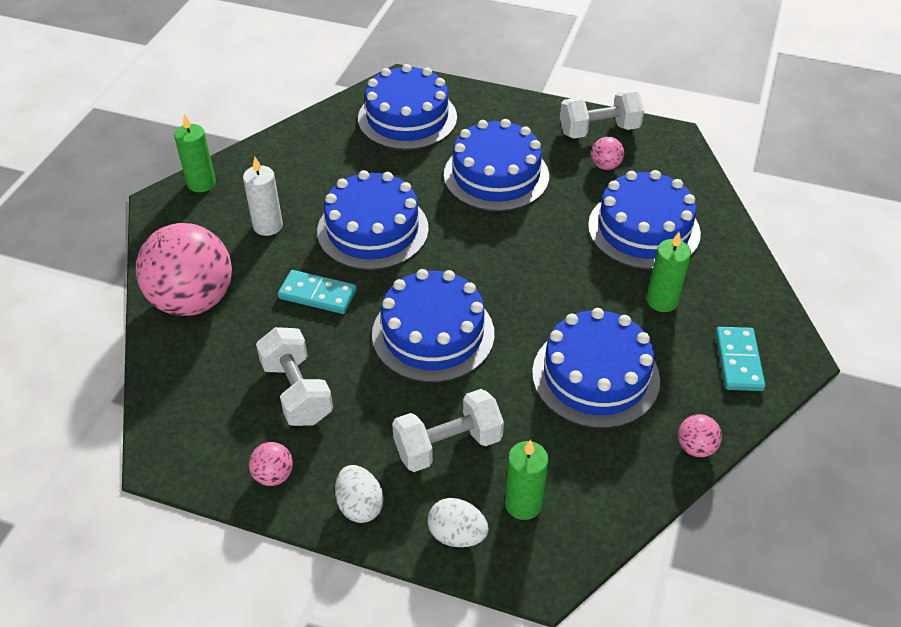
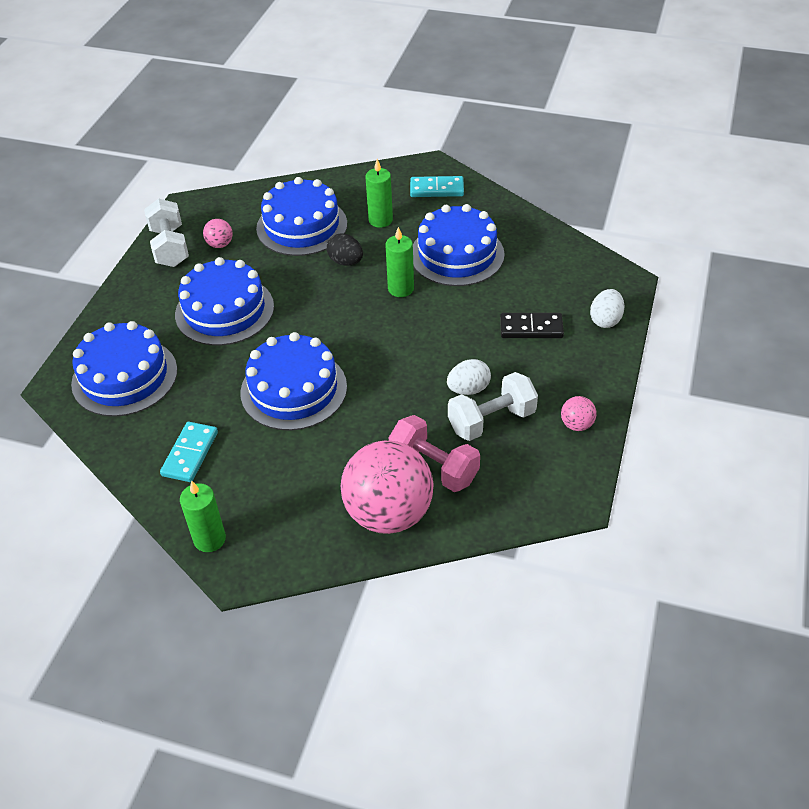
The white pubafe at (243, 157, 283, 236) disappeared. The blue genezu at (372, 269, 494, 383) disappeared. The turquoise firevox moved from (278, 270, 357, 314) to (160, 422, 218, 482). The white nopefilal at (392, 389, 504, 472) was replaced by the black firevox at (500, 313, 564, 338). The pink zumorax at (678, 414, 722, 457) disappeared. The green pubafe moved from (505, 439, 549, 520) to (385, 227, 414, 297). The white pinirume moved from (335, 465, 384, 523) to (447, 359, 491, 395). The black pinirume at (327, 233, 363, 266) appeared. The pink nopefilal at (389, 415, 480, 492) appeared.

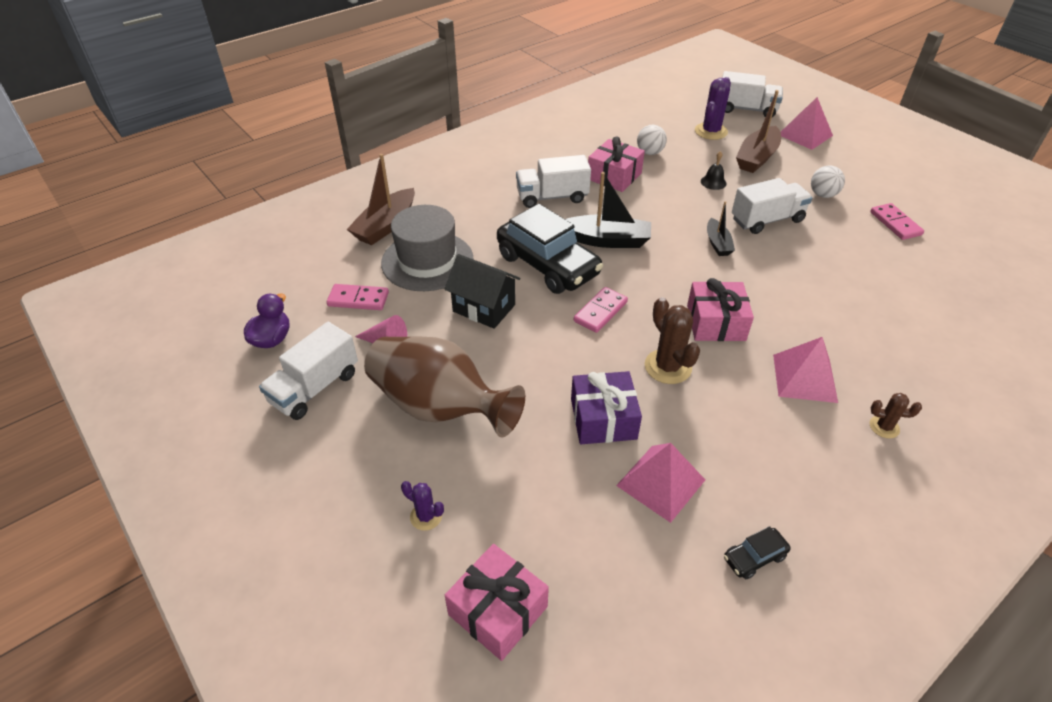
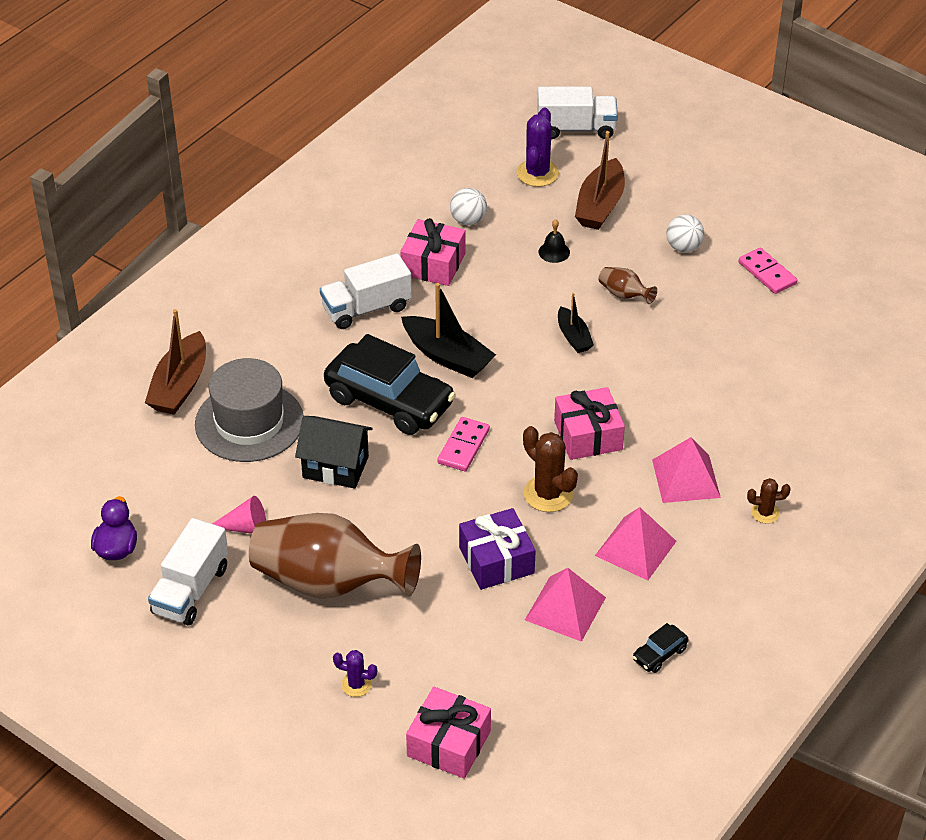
The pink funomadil moved from (781, 97, 833, 150) to (595, 507, 676, 580). The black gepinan at (565, 172, 651, 248) turned 45 degrees clockwise. The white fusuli at (732, 178, 812, 234) was replaced by the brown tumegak at (599, 267, 657, 304). The pink firevox at (327, 284, 389, 310) disappeared.

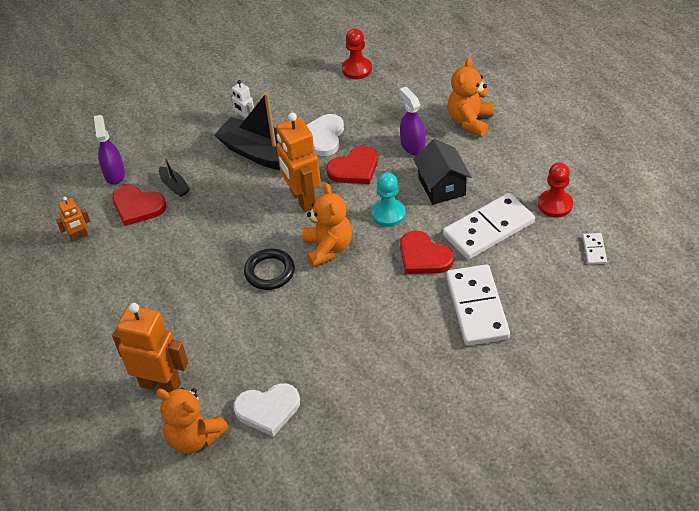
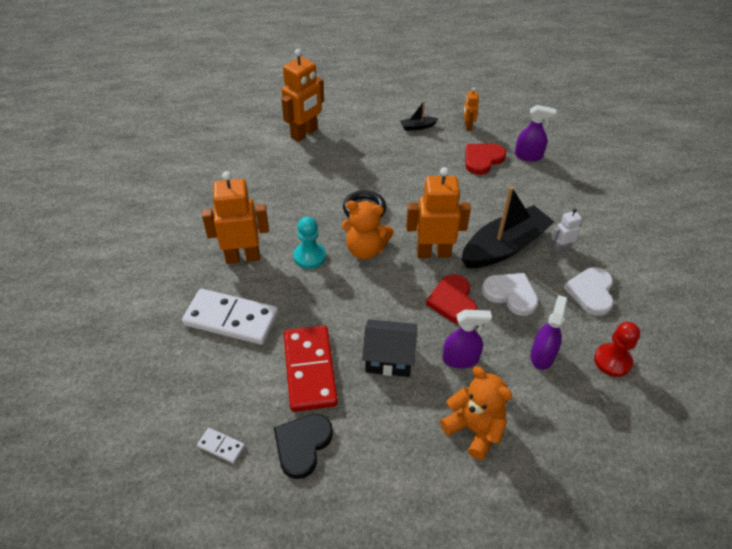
The black gepinan moved from (159, 156, 190, 197) to (400, 101, 438, 131). The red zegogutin at (538, 163, 573, 218) was replaced by the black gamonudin at (274, 414, 333, 479). The turquoise zegogutin moved from (372, 172, 406, 227) to (293, 217, 326, 269). The white firevox at (443, 193, 535, 260) became the red firevox at (284, 325, 338, 412). The red gamonudin at (400, 231, 454, 274) disappeared. The white gamonudin moved from (234, 383, 300, 437) to (564, 267, 614, 316). The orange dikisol at (156, 388, 229, 454) disappeared. The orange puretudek at (202, 171, 269, 264) appeared. The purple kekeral at (531, 295, 567, 370) appeared.

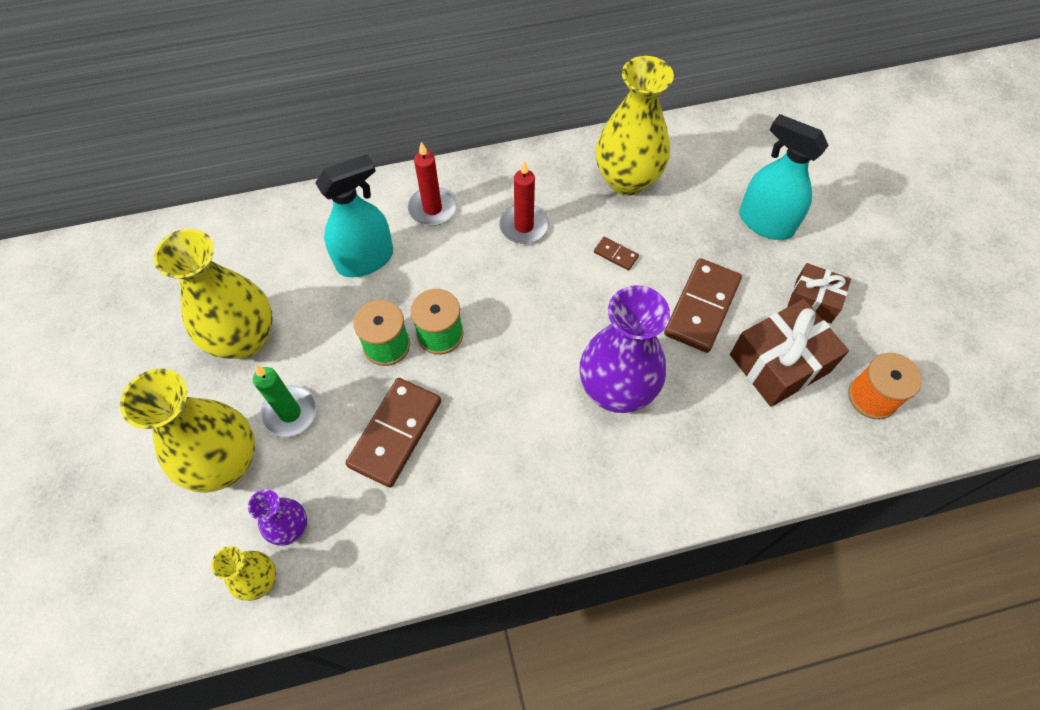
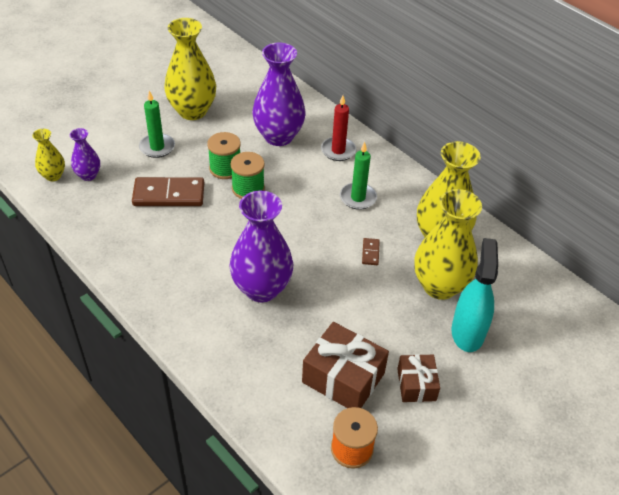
The turquoise kekeral at (315, 154, 393, 277) was replaced by the purple tumegak at (252, 43, 305, 146). The red pubafe at (499, 160, 549, 244) became the green pubafe at (340, 142, 377, 210). The brown firevox at (664, 258, 742, 353) disappeared. The yellow tumegak moved from (120, 368, 255, 493) to (414, 189, 482, 300).

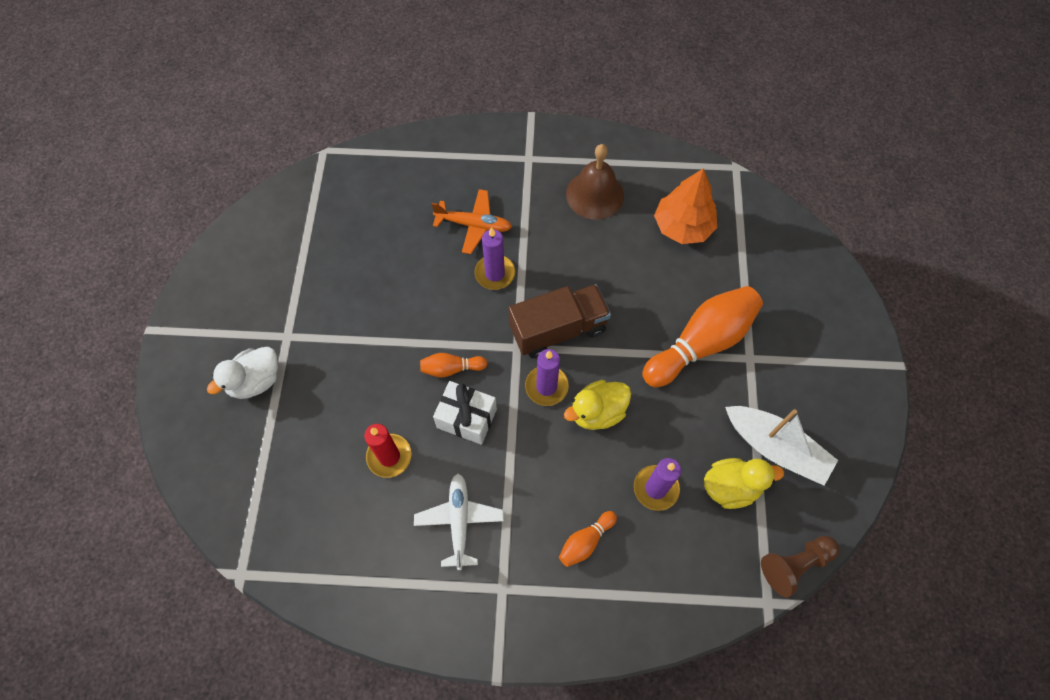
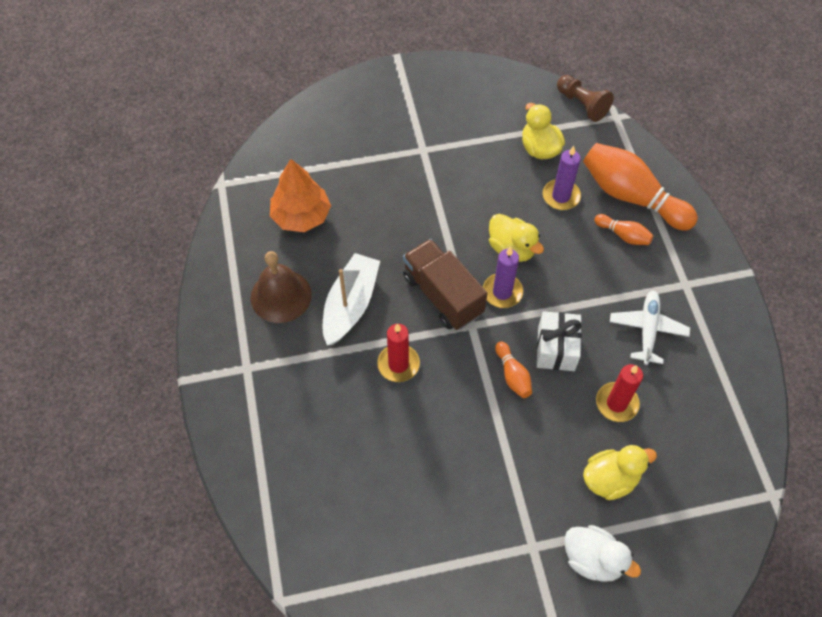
The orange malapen at (431, 189, 512, 254) disappeared. The purple pubafe at (474, 227, 515, 290) became the red pubafe at (377, 323, 420, 382). The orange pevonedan moved from (642, 286, 763, 387) to (583, 143, 698, 230). The white gepinan moved from (725, 406, 838, 486) to (323, 253, 380, 345). The white malapen at (414, 474, 504, 570) turned 120 degrees clockwise. The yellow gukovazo at (583, 445, 657, 500) appeared.

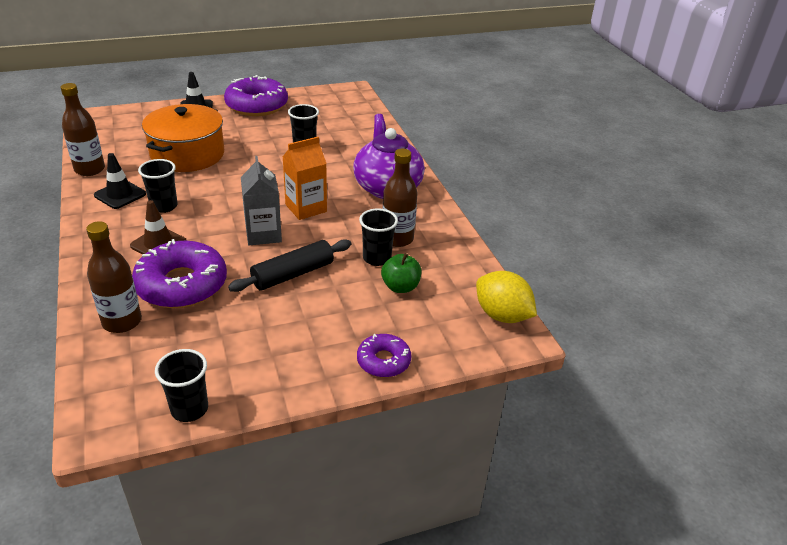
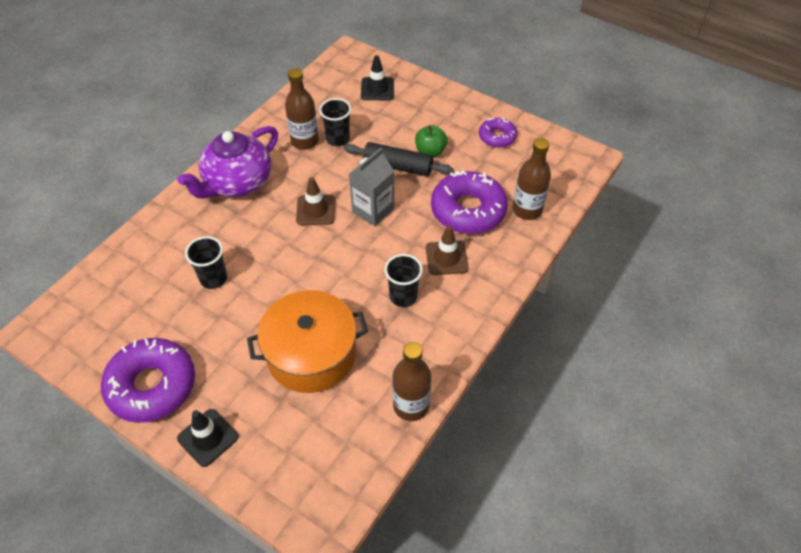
The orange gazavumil at (282, 137, 327, 220) was replaced by the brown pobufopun at (296, 177, 335, 225). The black pobufopun moved from (94, 153, 146, 209) to (361, 55, 394, 100). The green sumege moved from (381, 253, 422, 293) to (415, 125, 448, 157). The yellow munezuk at (476, 271, 537, 323) disappeared. The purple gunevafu moved from (357, 334, 411, 377) to (479, 117, 517, 148). The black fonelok at (155, 349, 208, 422) disappeared.

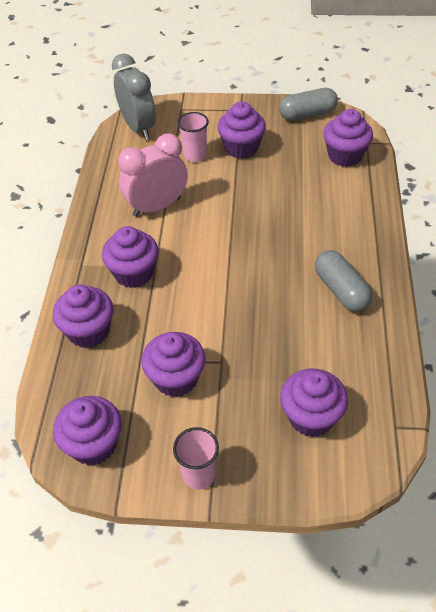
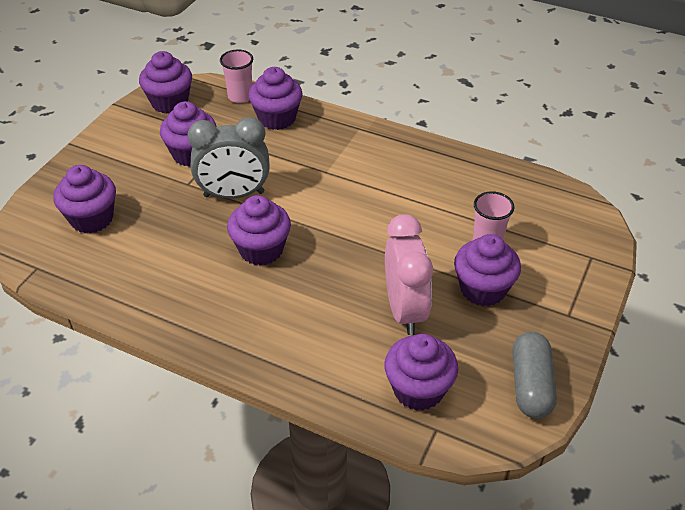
The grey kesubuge moved from (112, 54, 156, 140) to (188, 117, 270, 199). The pink kesubuge moved from (118, 134, 188, 217) to (385, 214, 433, 335). The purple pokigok moved from (102, 226, 158, 288) to (227, 195, 291, 266). The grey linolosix at (315, 250, 372, 312) disappeared. The pink fonelok moved from (173, 427, 219, 490) to (220, 50, 253, 103).

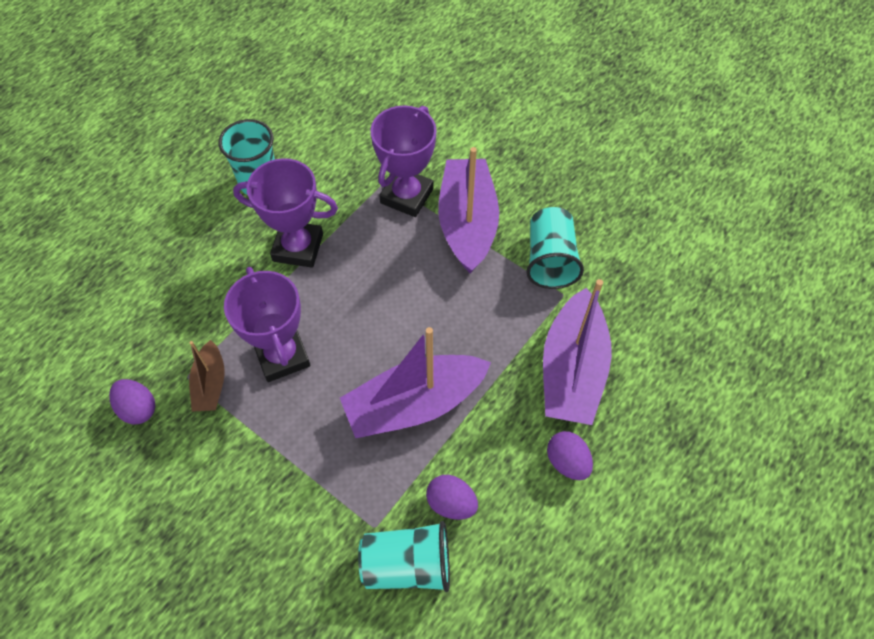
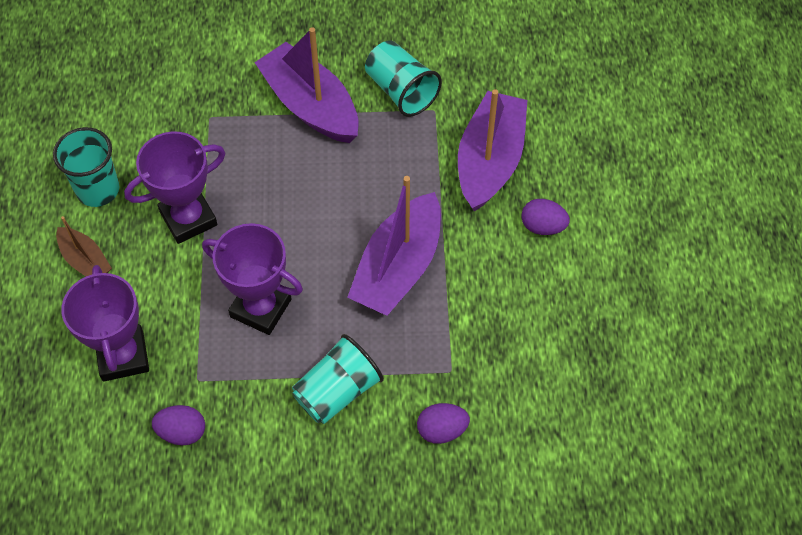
The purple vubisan moved from (370, 105, 437, 217) to (61, 265, 149, 382). The purple gepinan at (543, 279, 612, 425) turned 135 degrees counterclockwise. The brown gepinan moved from (189, 340, 225, 412) to (56, 216, 112, 276). The purple pinirume moved from (426, 475, 478, 520) to (417, 403, 470, 444). The turquoise fonelok moved from (358, 521, 450, 592) to (292, 334, 384, 424).

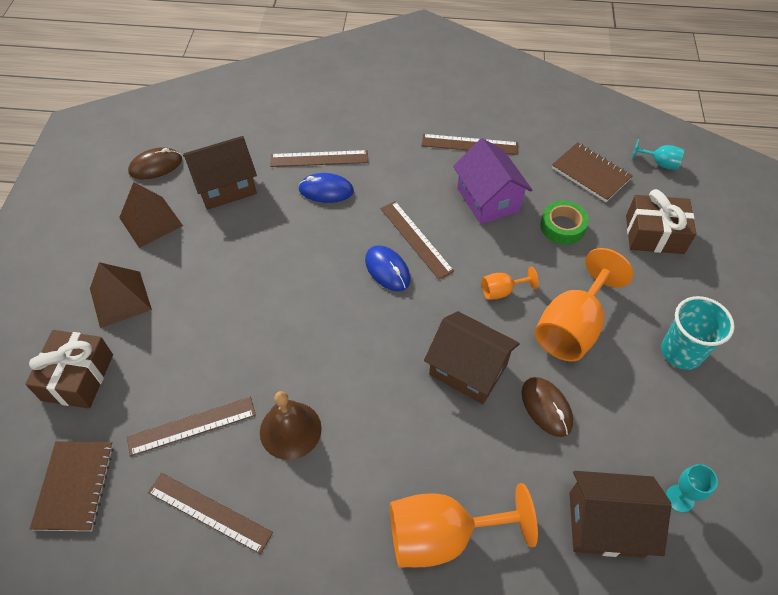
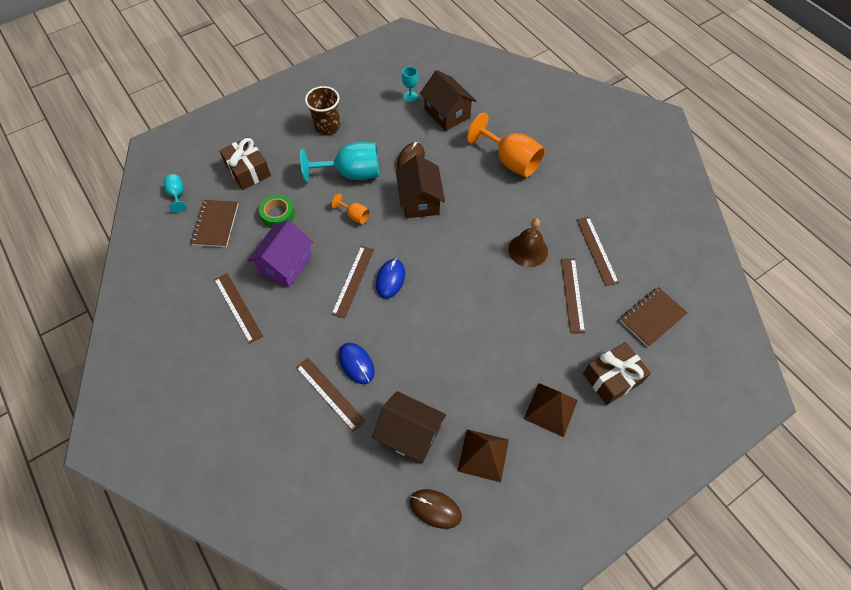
The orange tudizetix at (535, 248, 634, 362) became the turquoise tudizetix at (300, 142, 379, 183). The turquoise fonelok at (661, 296, 735, 370) became the brown fonelok at (305, 86, 340, 135). The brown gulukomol at (127, 397, 256, 456) turned 60 degrees clockwise.

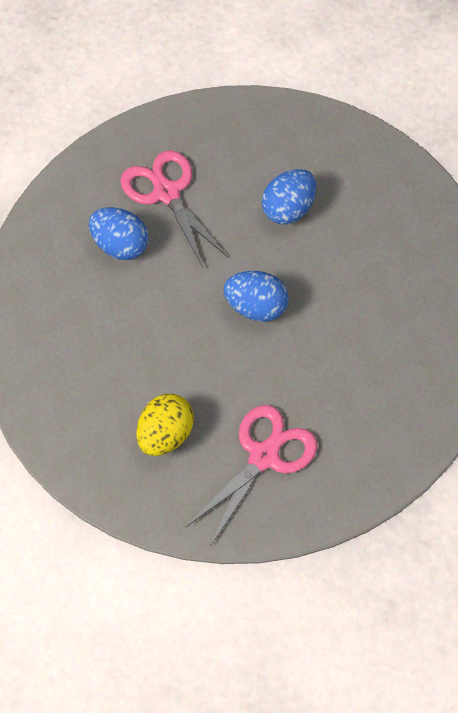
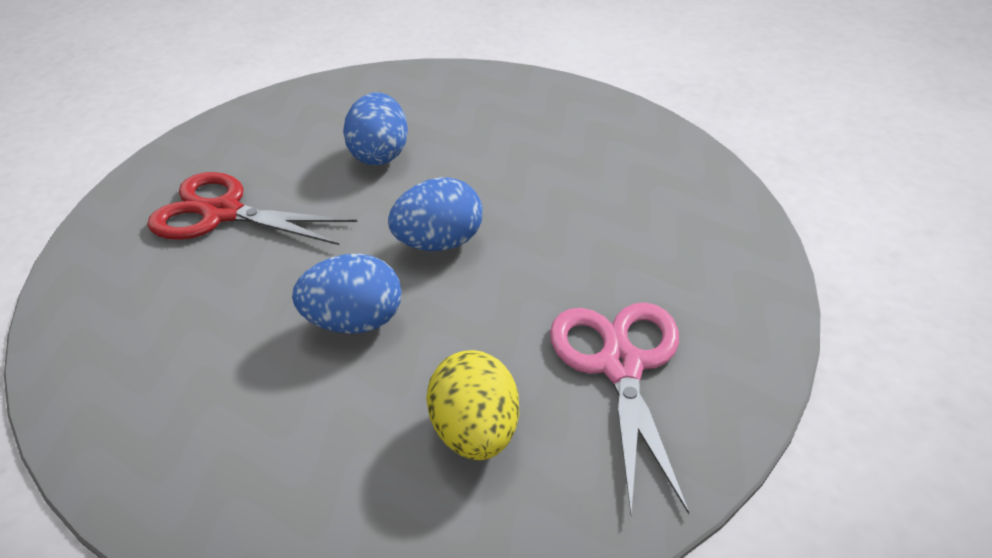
The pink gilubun at (120, 150, 228, 267) became the red gilubun at (147, 172, 357, 245). The blue pinirume moved from (89, 207, 149, 260) to (292, 254, 401, 334).

